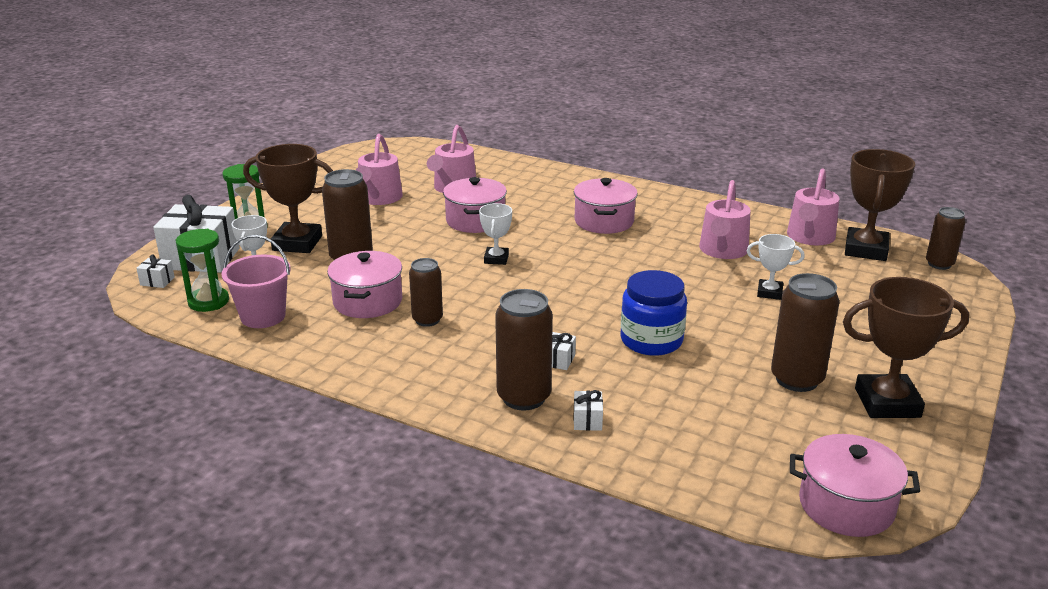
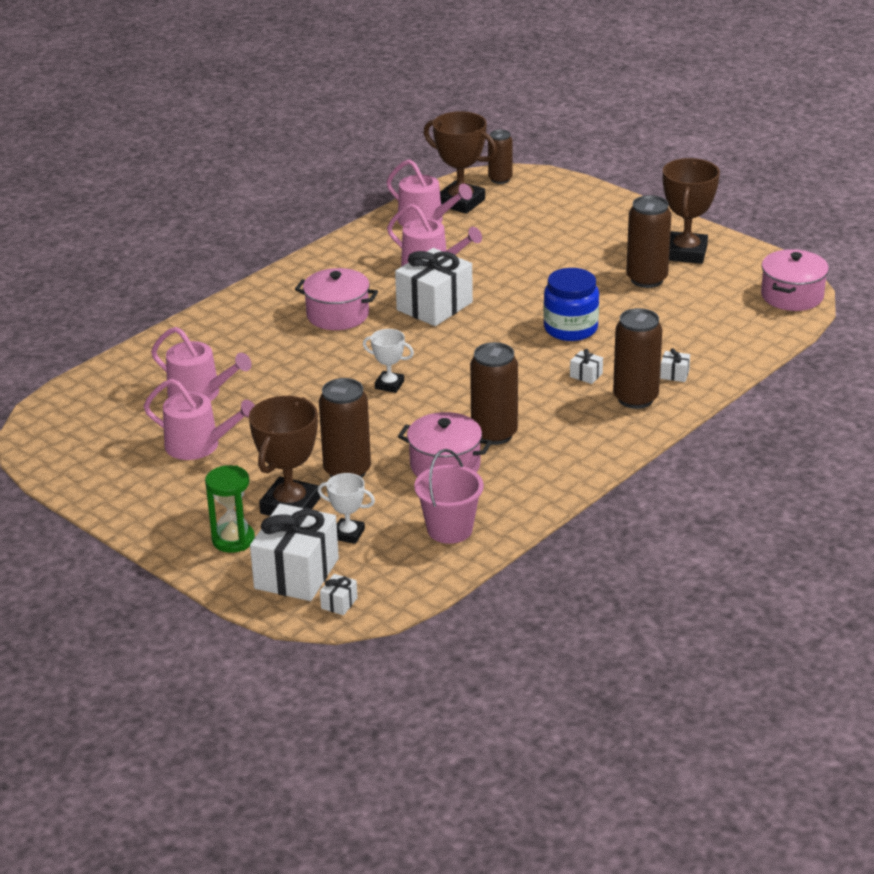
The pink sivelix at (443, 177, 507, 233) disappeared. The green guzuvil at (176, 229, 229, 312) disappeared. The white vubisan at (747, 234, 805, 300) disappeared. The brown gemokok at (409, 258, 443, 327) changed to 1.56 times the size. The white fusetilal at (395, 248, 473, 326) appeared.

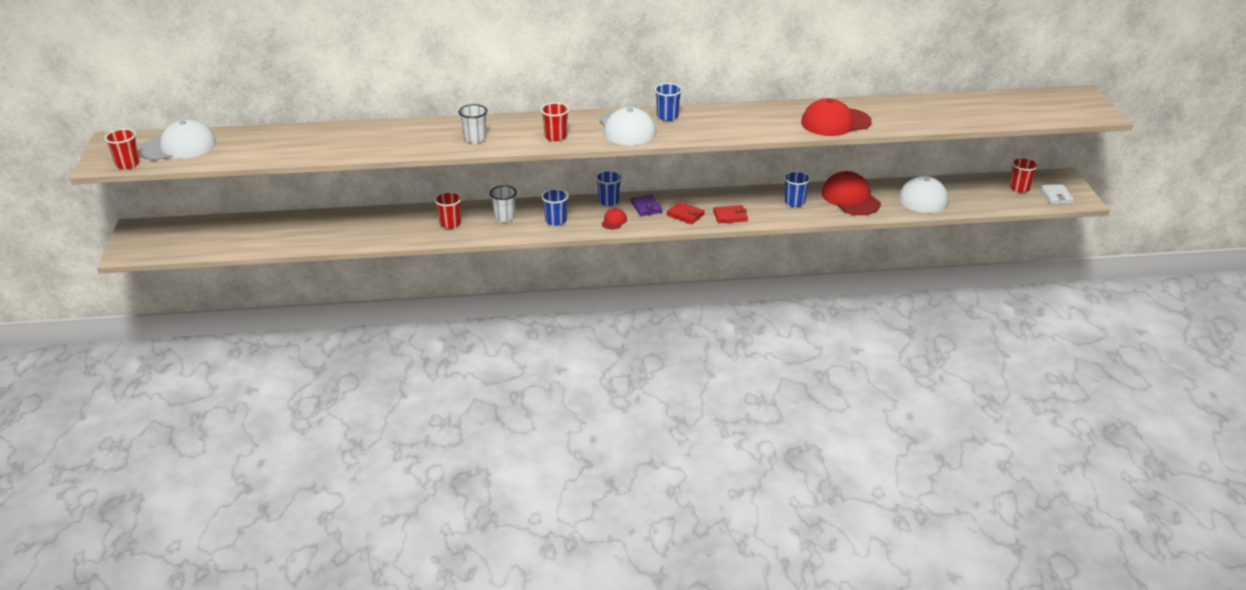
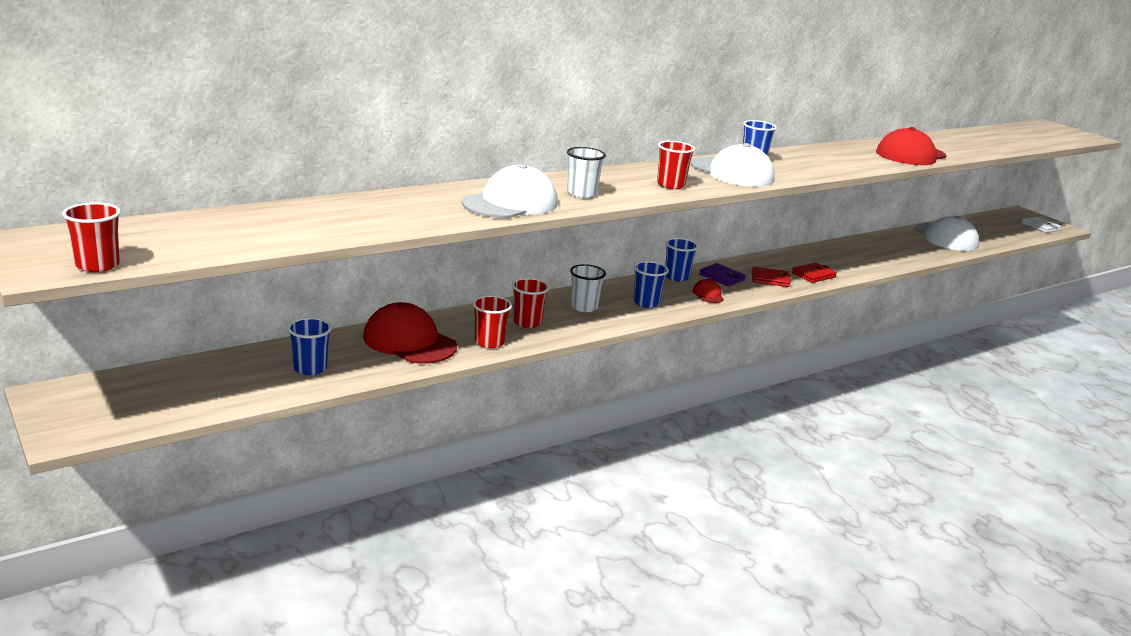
The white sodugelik moved from (139, 119, 216, 161) to (462, 164, 558, 218). The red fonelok moved from (1010, 157, 1039, 193) to (473, 295, 512, 348). The blue fonelok moved from (784, 171, 811, 207) to (287, 318, 332, 375). The red sodugelik moved from (821, 171, 881, 215) to (363, 302, 457, 364).

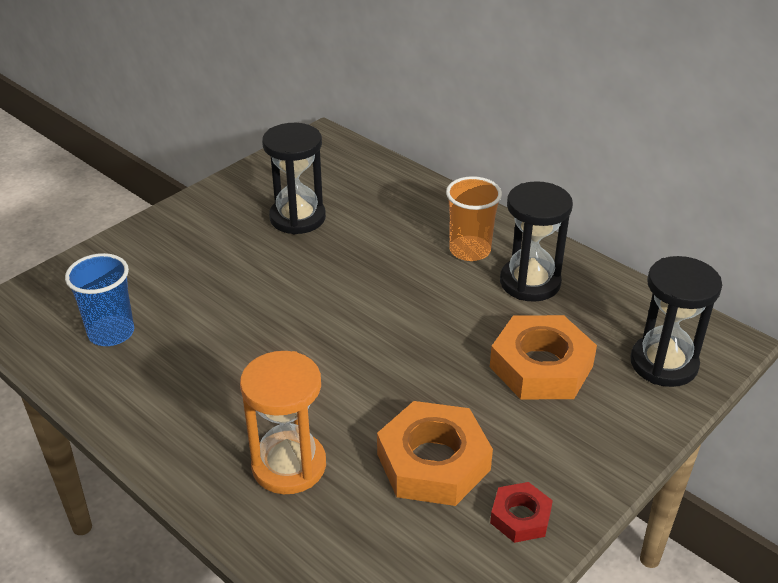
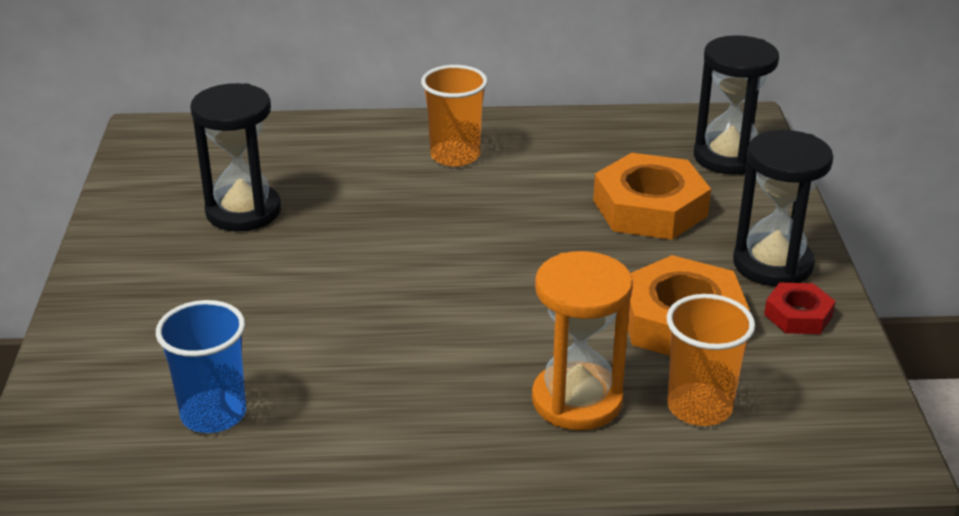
The black guzuvil moved from (500, 181, 573, 302) to (733, 130, 833, 286). The orange fonelok at (667, 294, 755, 426) appeared.

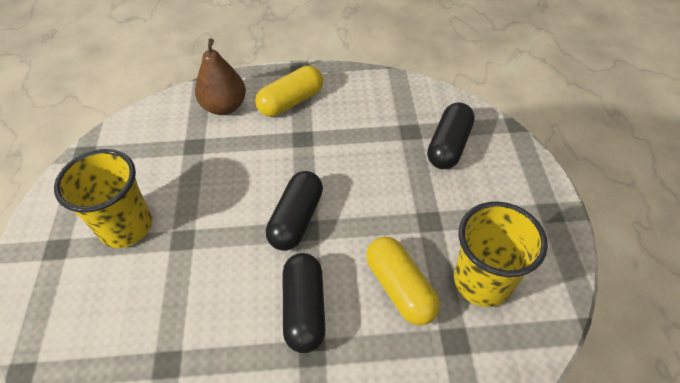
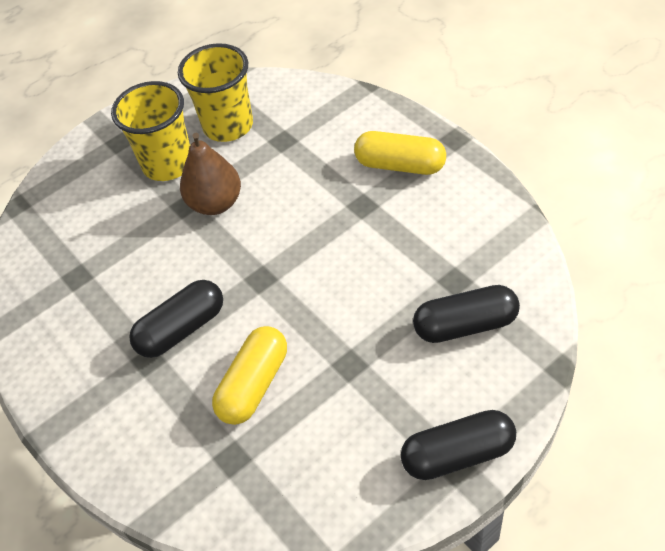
The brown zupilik moved from (195, 39, 246, 115) to (180, 133, 241, 215). The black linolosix moved from (266, 171, 323, 251) to (401, 410, 516, 480). The yellow fonelok moved from (454, 201, 548, 307) to (178, 43, 253, 142).

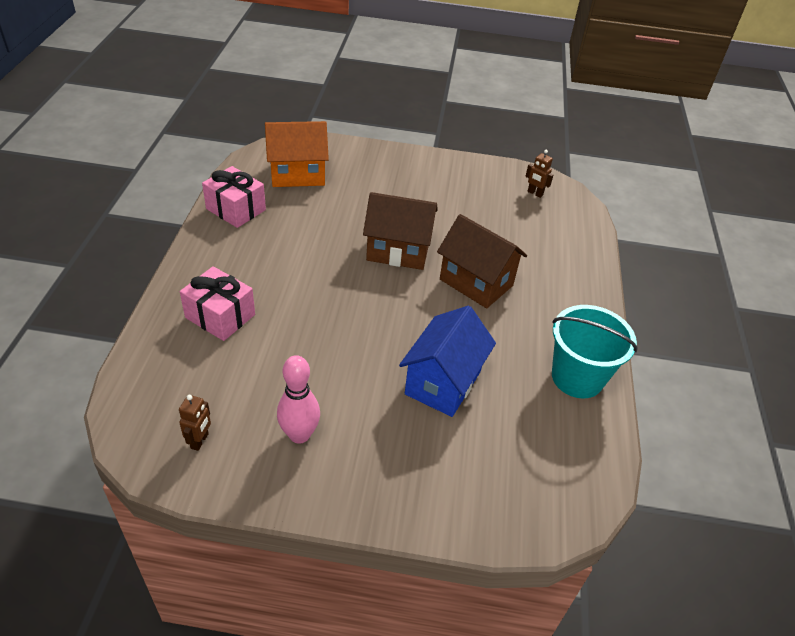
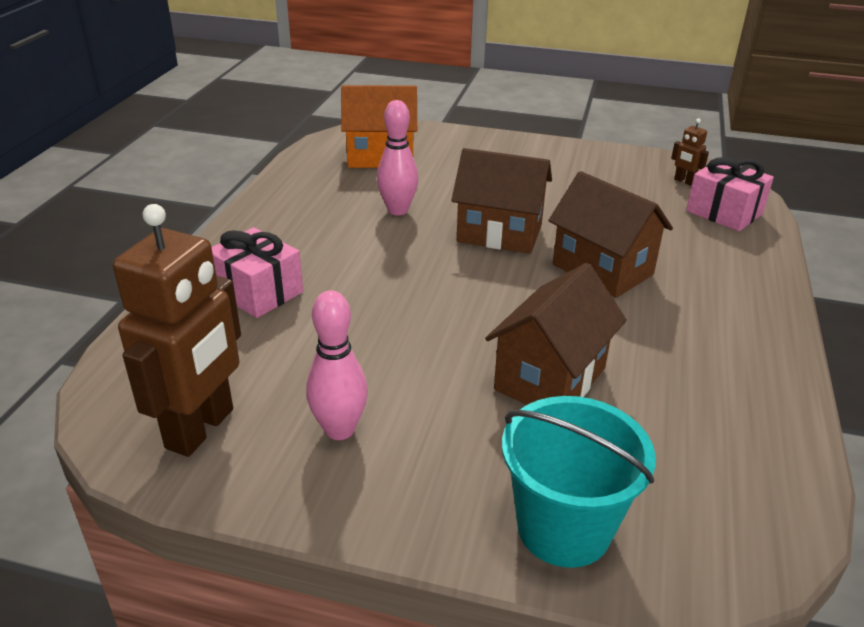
The pink fusetilal moved from (202, 166, 266, 228) to (686, 157, 774, 231). The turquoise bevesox moved from (552, 305, 638, 398) to (502, 396, 656, 568). The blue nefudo at (399, 306, 496, 417) became the brown nefudo at (485, 263, 627, 405). The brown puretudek at (179, 395, 211, 451) changed to 2.42 times the size. The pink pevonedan at (377, 100, 418, 215) appeared.

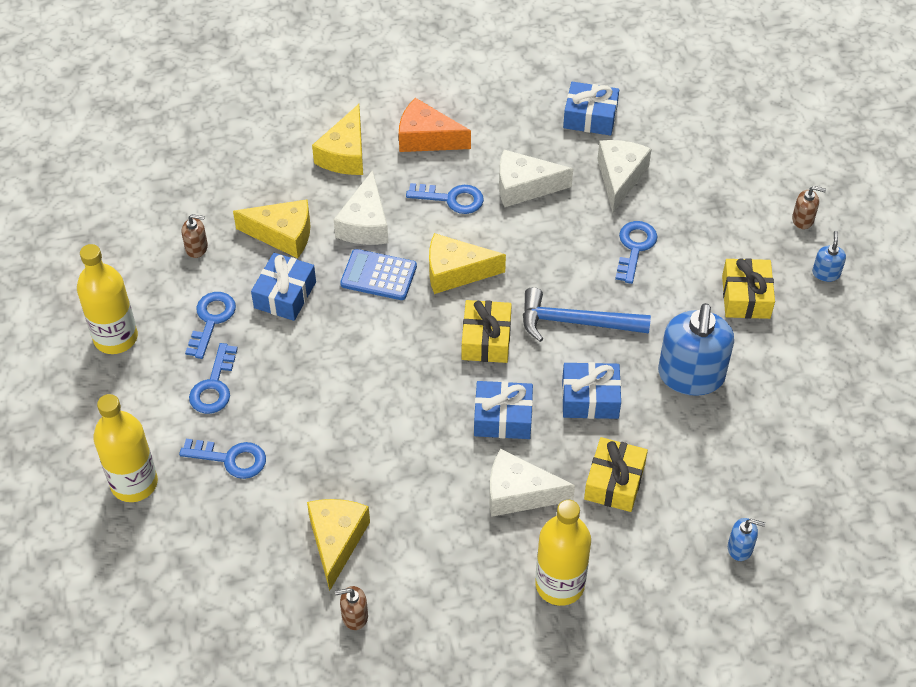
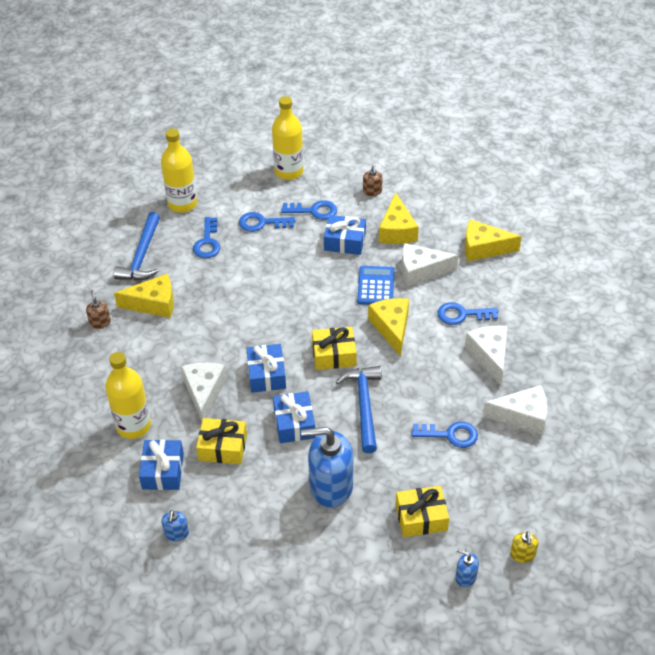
The blue fusetilal moved from (563, 82, 619, 136) to (139, 439, 184, 490). The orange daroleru at (399, 98, 471, 152) disappeared. The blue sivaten at (406, 183, 484, 214) turned 90 degrees clockwise. The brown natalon at (792, 186, 826, 229) became the yellow natalon at (510, 531, 538, 563). The blue natalon at (812, 231, 846, 282) turned 150 degrees counterclockwise. The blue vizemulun at (114, 212, 160, 281) appeared.

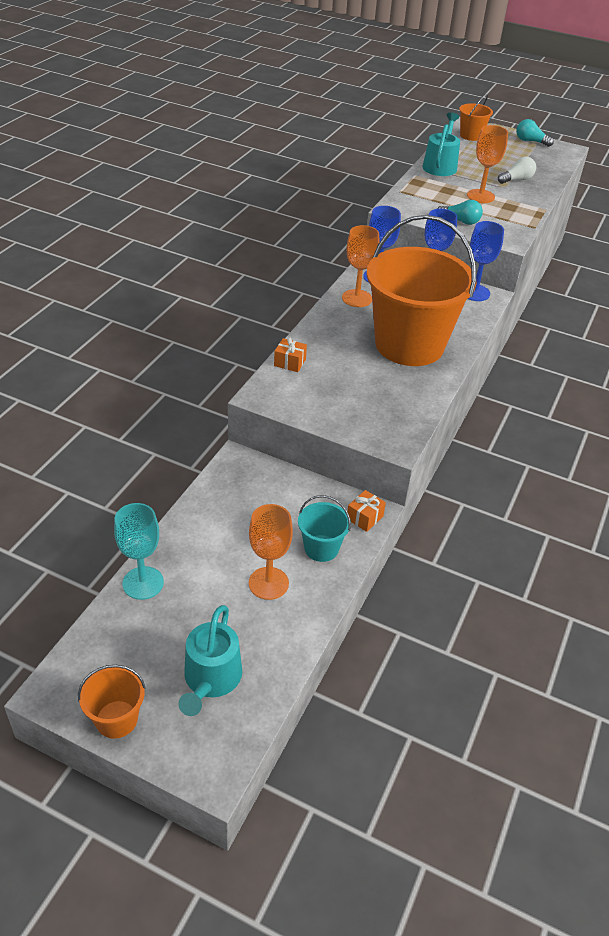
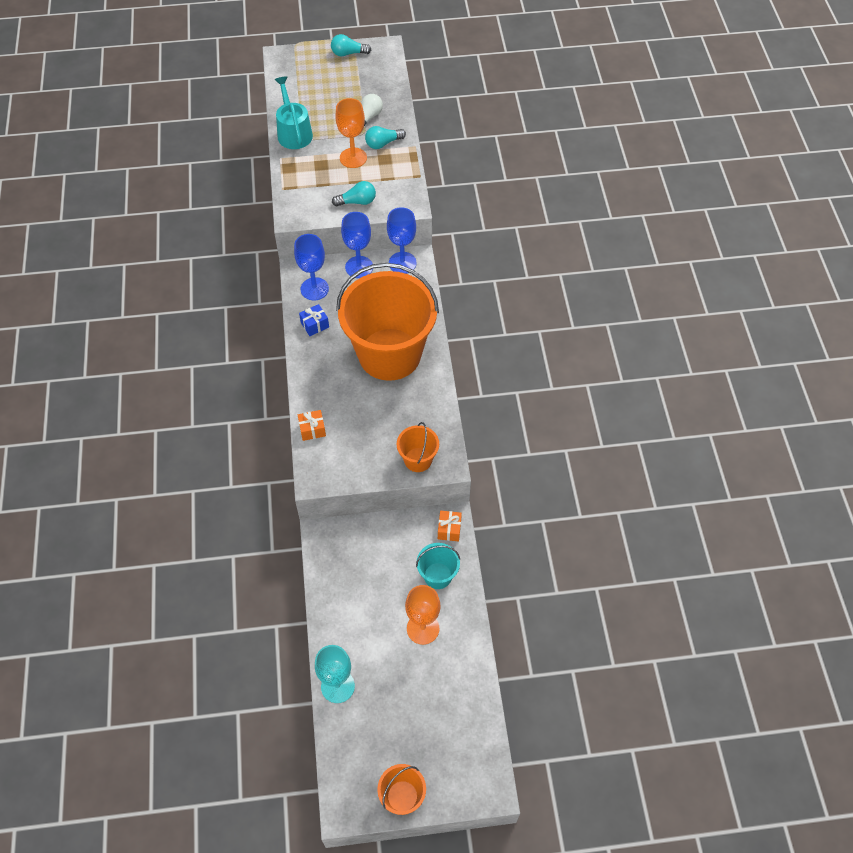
The orange bevesox moved from (459, 94, 493, 141) to (397, 422, 439, 472). The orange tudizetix at (342, 225, 379, 307) was replaced by the blue fusetilal at (299, 304, 329, 336). The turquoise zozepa at (179, 605, 242, 716) disappeared. The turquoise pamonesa at (365, 126, 406, 149) appeared.

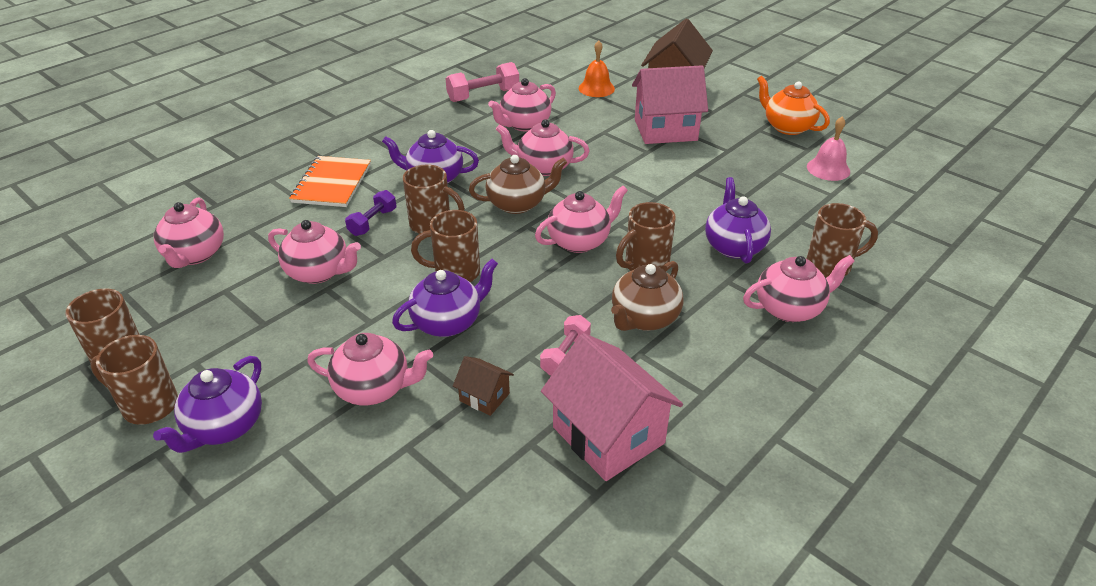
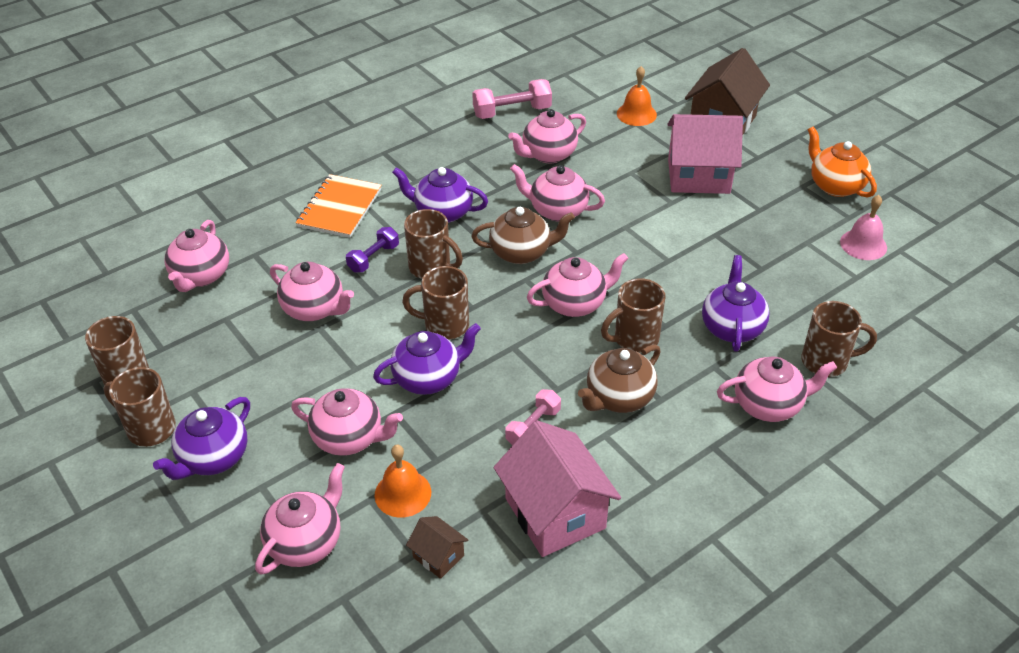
The brown nefudo moved from (453, 356, 514, 416) to (406, 516, 469, 579). The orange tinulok at (375, 445, 431, 518) appeared. The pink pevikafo at (255, 463, 345, 575) appeared.

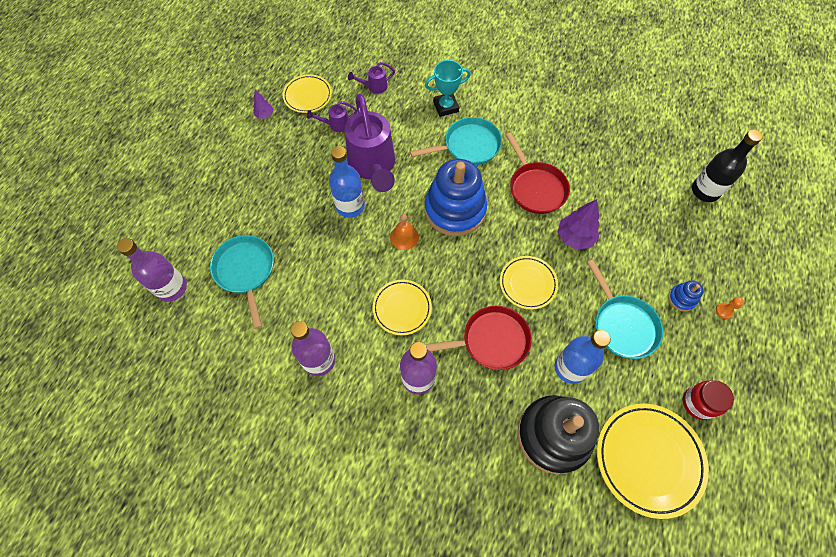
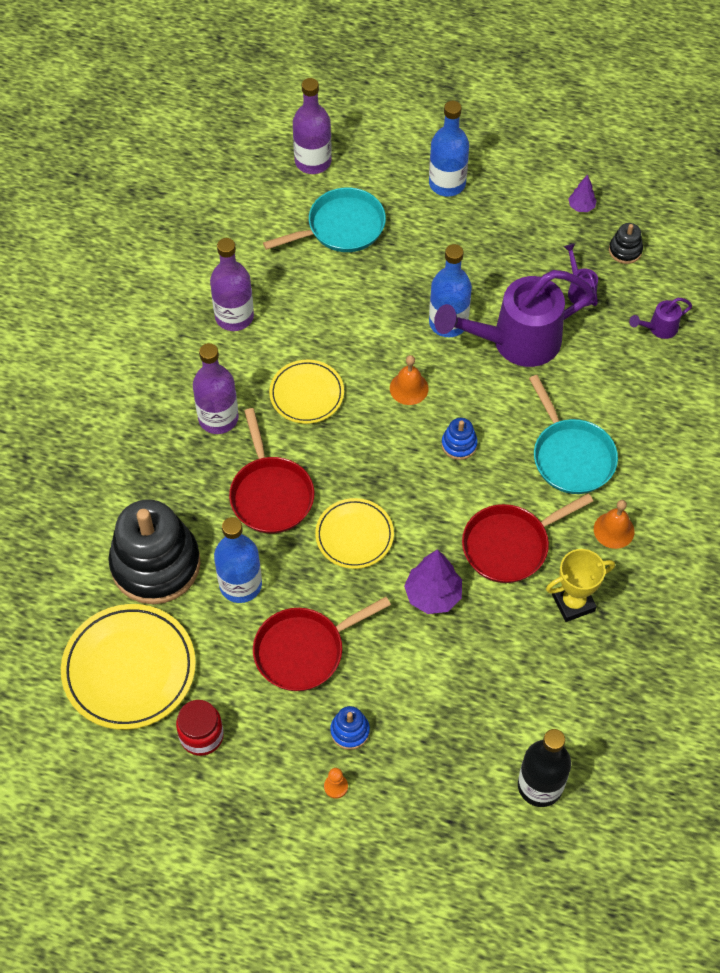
The turquoise vubisan at (425, 60, 471, 117) disappeared. The purple zozepa at (348, 62, 395, 94) turned 90 degrees counterclockwise. The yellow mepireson at (283, 74, 332, 113) was replaced by the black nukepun at (609, 223, 643, 264). The blue nukepun at (425, 159, 487, 236) changed to 0.42 times the size. The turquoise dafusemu at (587, 260, 663, 359) became the red dafusemu at (253, 597, 391, 691). The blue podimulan at (429, 101, 469, 196) appeared. The orange tinulok at (594, 500, 635, 549) appeared. The yellow vubisan at (546, 549, 615, 622) appeared.

